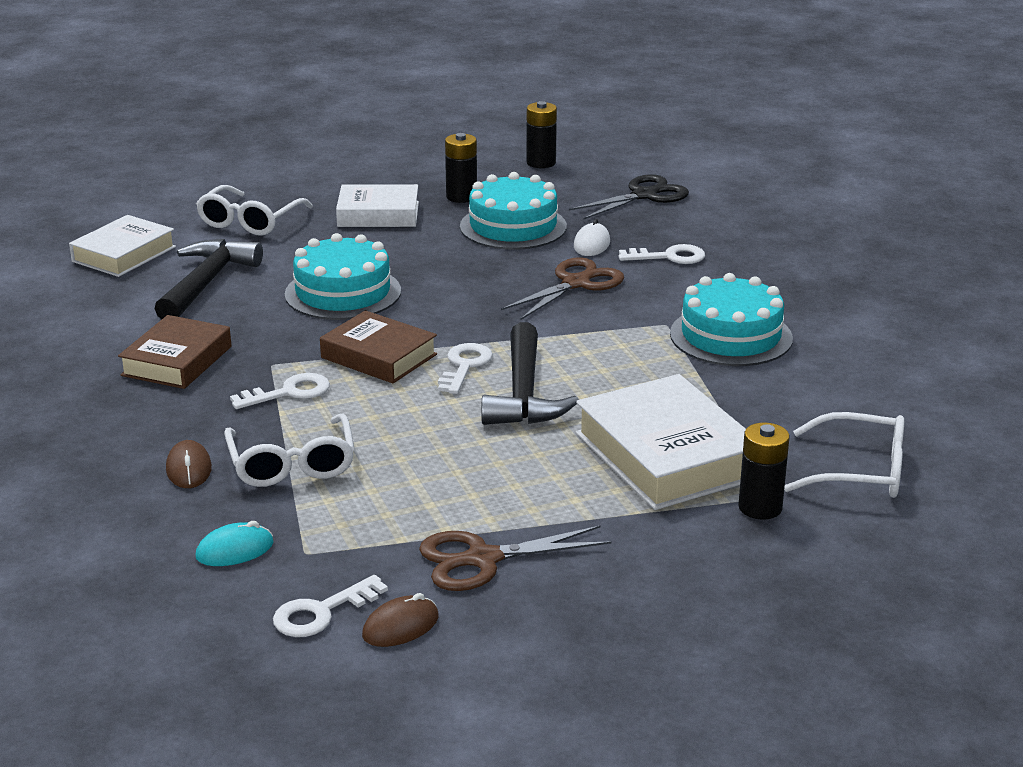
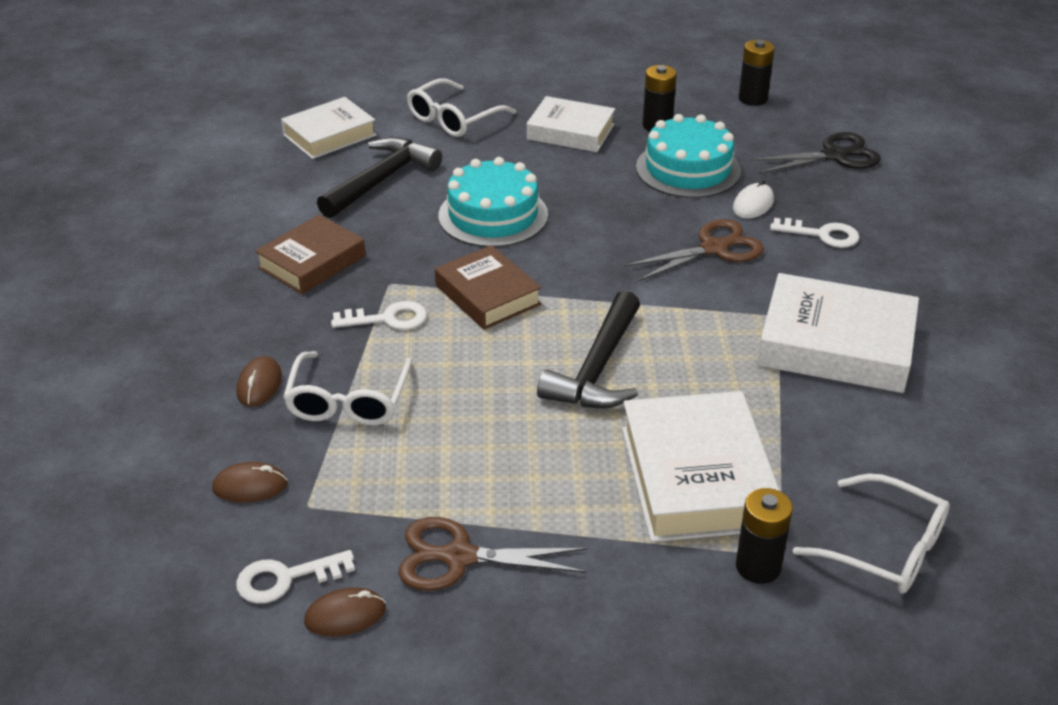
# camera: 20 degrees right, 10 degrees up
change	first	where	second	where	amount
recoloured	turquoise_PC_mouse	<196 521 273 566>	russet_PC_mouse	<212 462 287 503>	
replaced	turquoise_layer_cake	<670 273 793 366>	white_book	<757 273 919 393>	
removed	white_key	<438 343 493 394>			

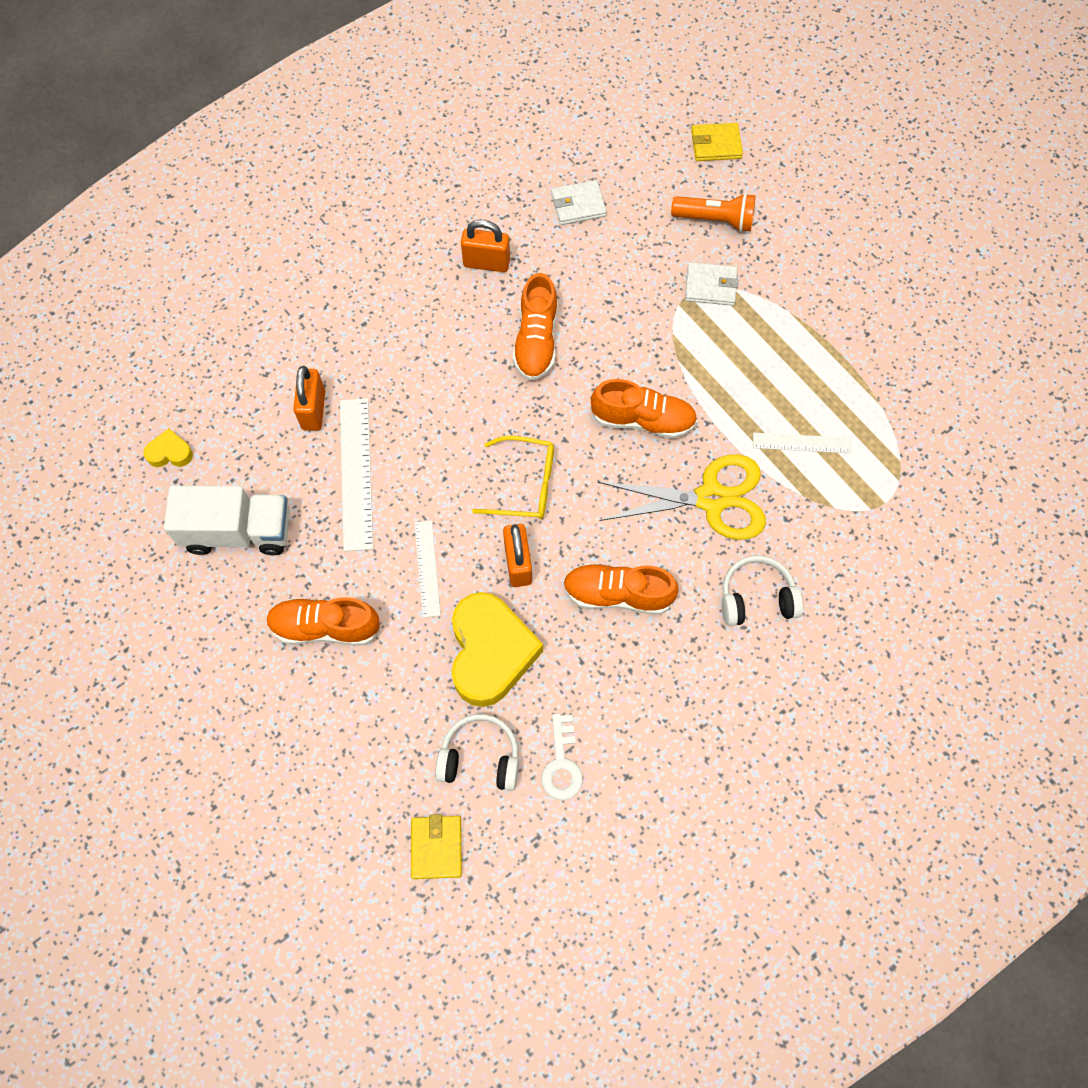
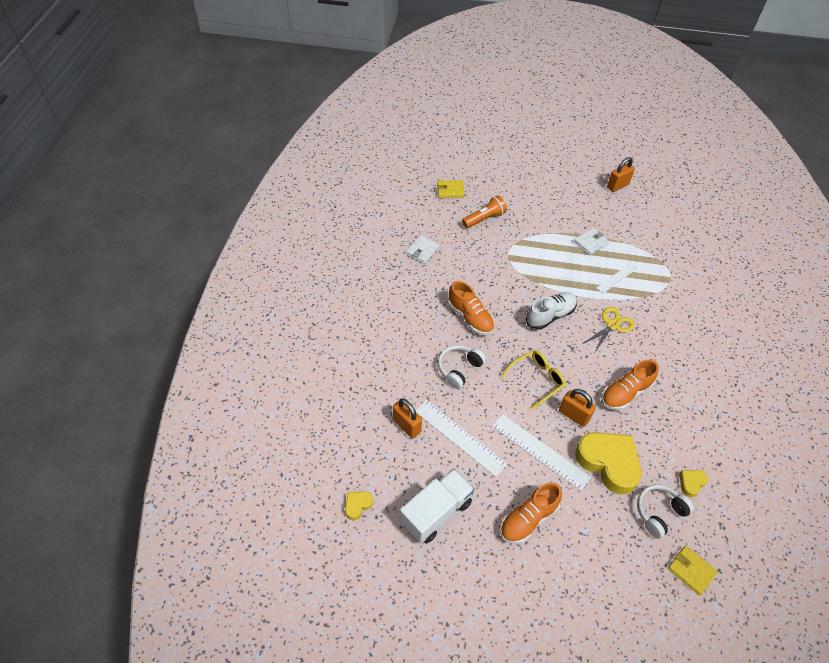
# camera: 45 degrees left, 15 degrees down
change	first	where	second	where	amount
turned	golden_card_wallet	<691 123 743 161>		<437 180 465 198>	45 degrees clockwise
moved	white_over-ear_headphones	<722 556 803 626>		<438 345 486 389>	
resized	white_measuring_stick	<415 520 441 618>		<492 414 591 491>	x1.68
recoloured	orange-coloured_sneaker	<590 379 697 439>	white_sneaker	<526 292 577 330>	
moved	white_card_wallet	<685 262 738 306>		<574 228 609 255>	
resized	golden_pair_of_scissors	<598 454 766 540>		<582 307 635 352>	x0.66
moved	orange-coloured_small_lock	<461 220 510 272>		<607 157 635 192>	
replaced	white_key	<541 714 583 800>	golden_heart_shape	<679 470 708 497>	

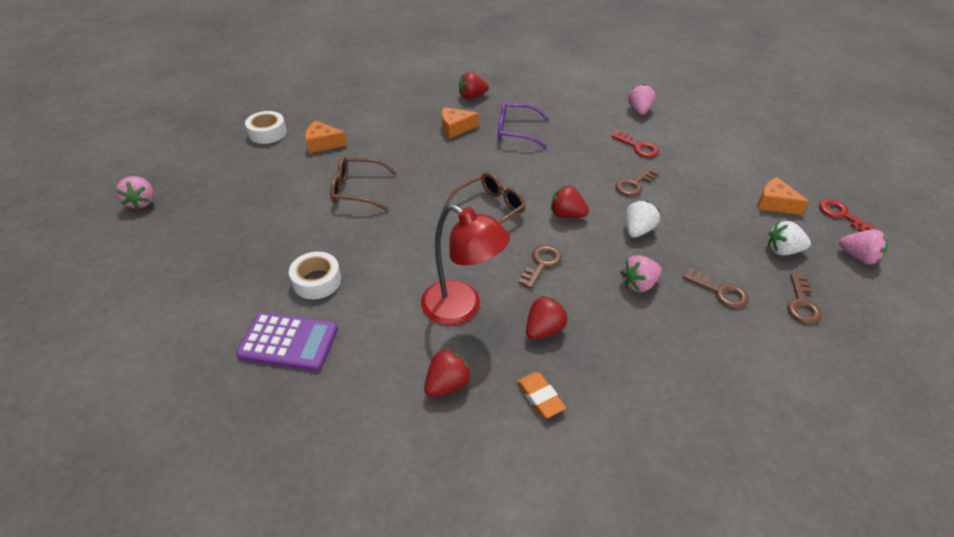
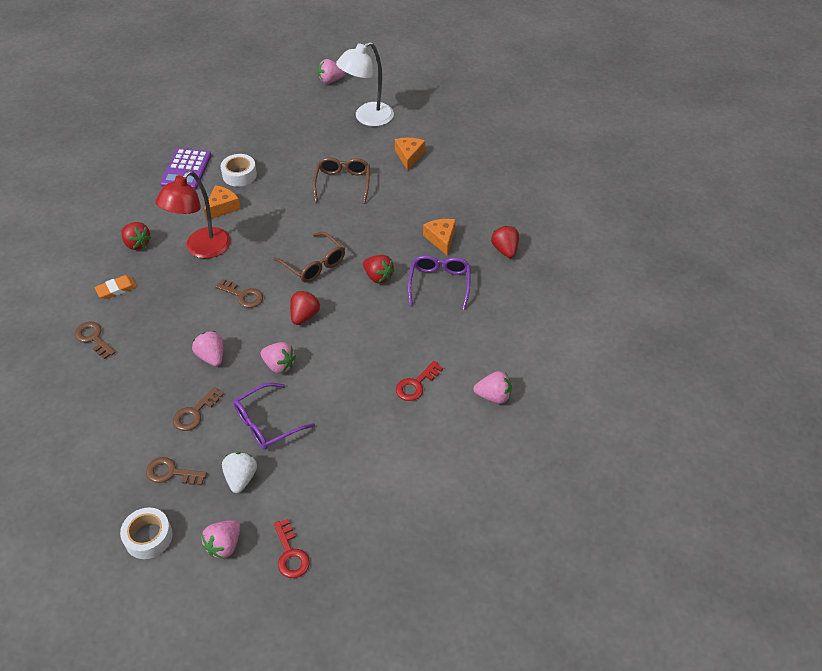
# camera: 90 degrees right, 5 degrees up
change	first	where	second	where	amount
moved	russet_key	<615 167 659 196>		<75 322 116 359>	
moved	white_tape	<245 111 287 144>		<120 508 173 559>	
moved	orange-coloured_cheese	<758 177 809 215>		<204 185 241 221>	
added			violet_eyeglasses	<233 383 315 450>	
recoloured	white_berry	<626 201 660 238>	rosy_berry	<261 342 296 373>	
turned	red_key	<819 199 878 232>		<274 519 310 578>	105 degrees clockwise
added			white_lamp	<336 42 394 126>	
moved	red_berry	<526 296 567 340>		<363 255 395 284>	

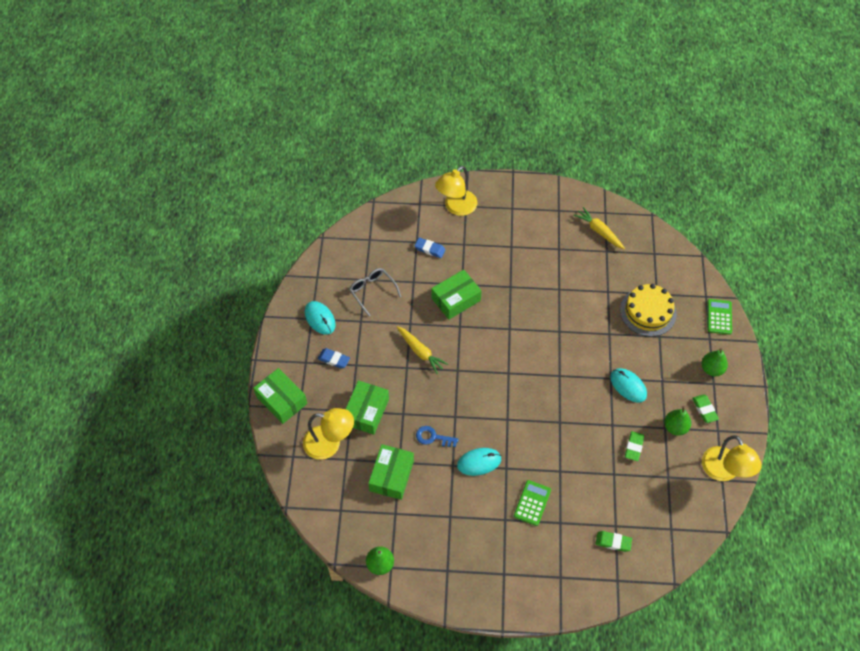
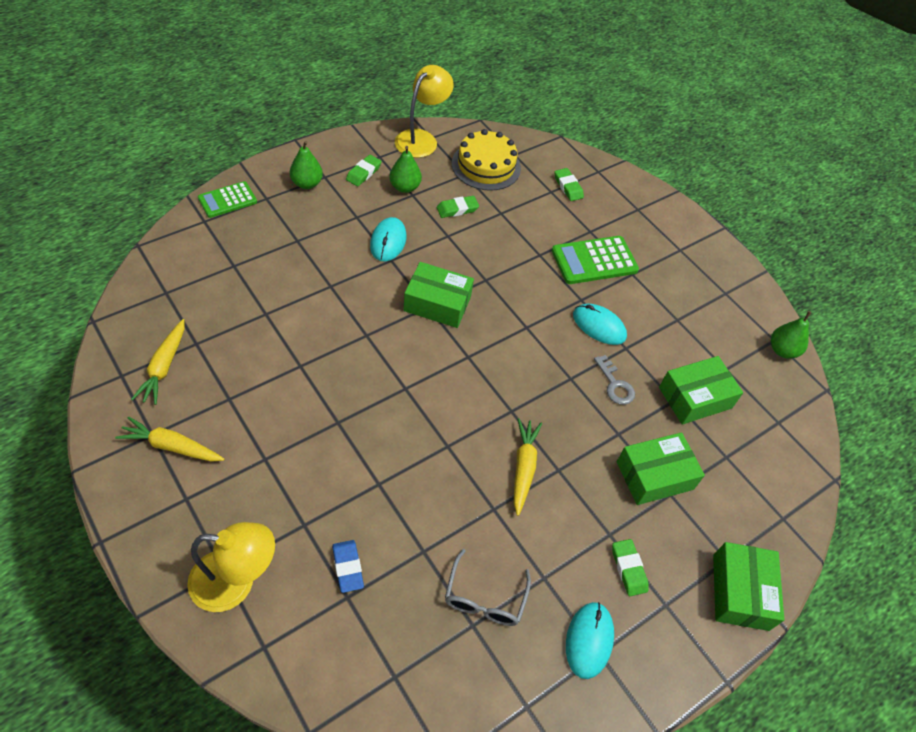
# camera: 135 degrees left, 5 degrees down
change	first	where	second	where	amount
added			golden_toy_carrot	<115 416 225 462>	
moved	emerald_parcel	<431 270 482 320>		<404 262 474 328>	
moved	golden_layer_cake	<620 284 677 337>		<452 129 521 191>	
resized	emerald_adding_machine	<514 480 551 526>		<552 236 639 284>	x1.52
recoloured	blue_key	<416 426 459 447>	gray_key	<594 355 635 405>	
recoloured	blue_eraser	<318 348 350 369>	emerald_eraser	<612 539 649 596>	
removed	golden_lamp	<303 408 354 460>			

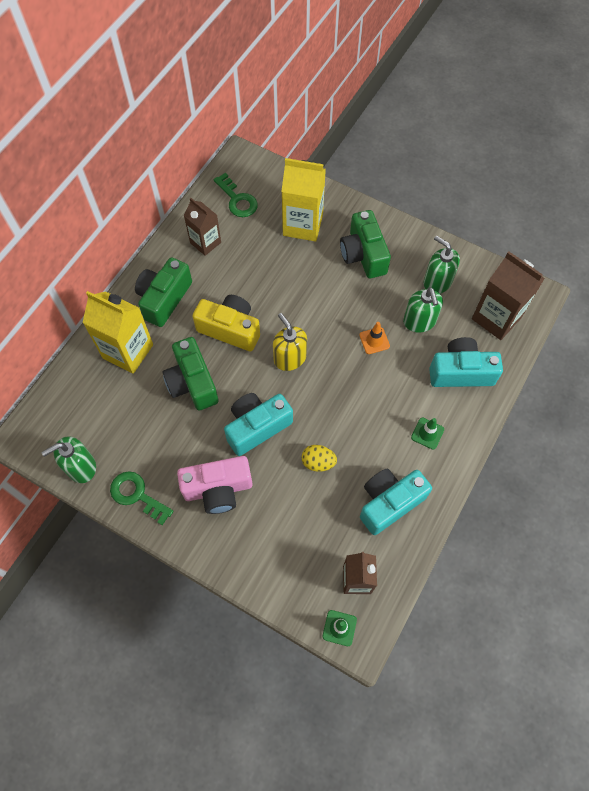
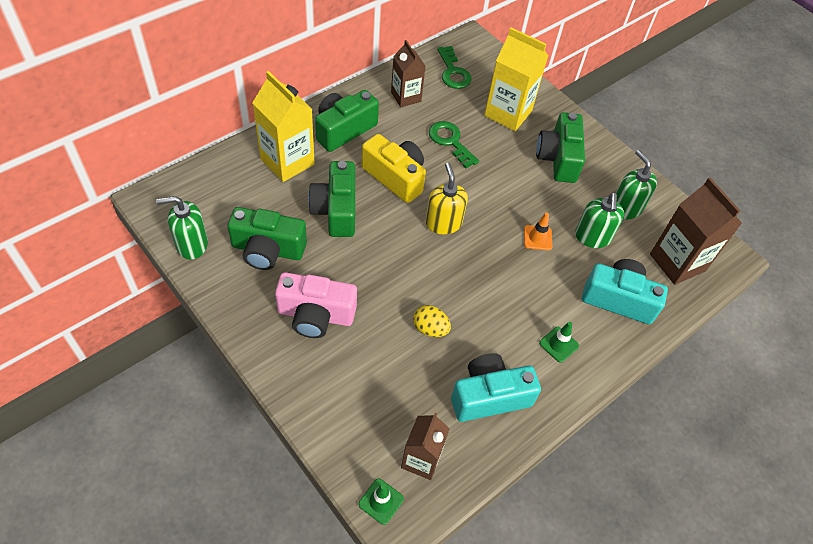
# camera: 15 degrees right, 10 degrees down
change	first	where	second	where	amount
added			emerald_compact_camera	<227 207 307 270>	
moved	emerald_key	<110 471 174 525>		<429 121 479 168>	
removed	turquoise_compact_camera	<224 393 293 456>			

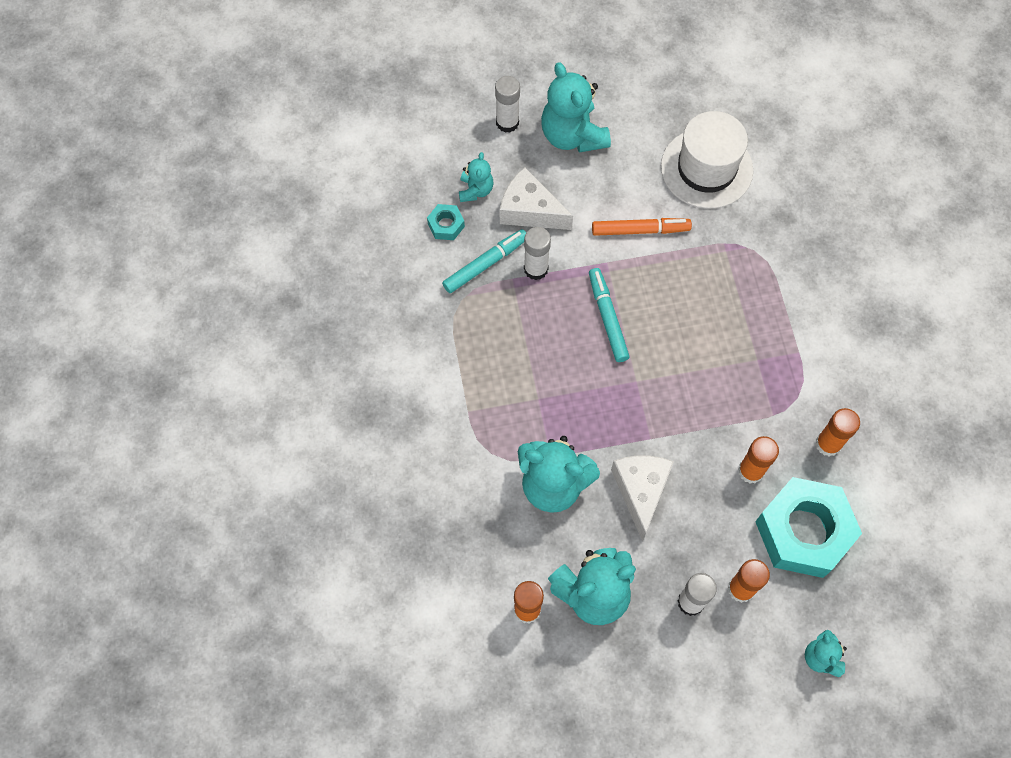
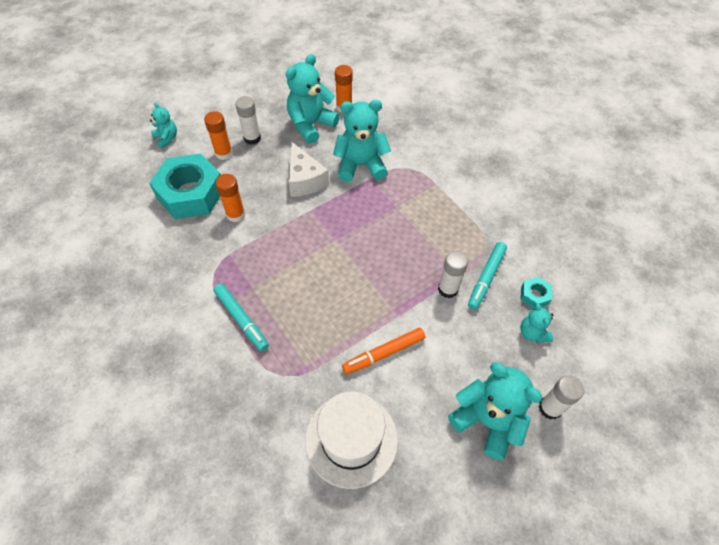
# camera: 155 degrees right, 10 degrees down
change	first	where	second	where	amount
moved	turquoise_marker	<589 268 630 362>		<213 284 269 351>	
removed	white_cheese	<500 167 573 230>			
removed	orange-coloured_glue_stick	<816 408 860 457>			

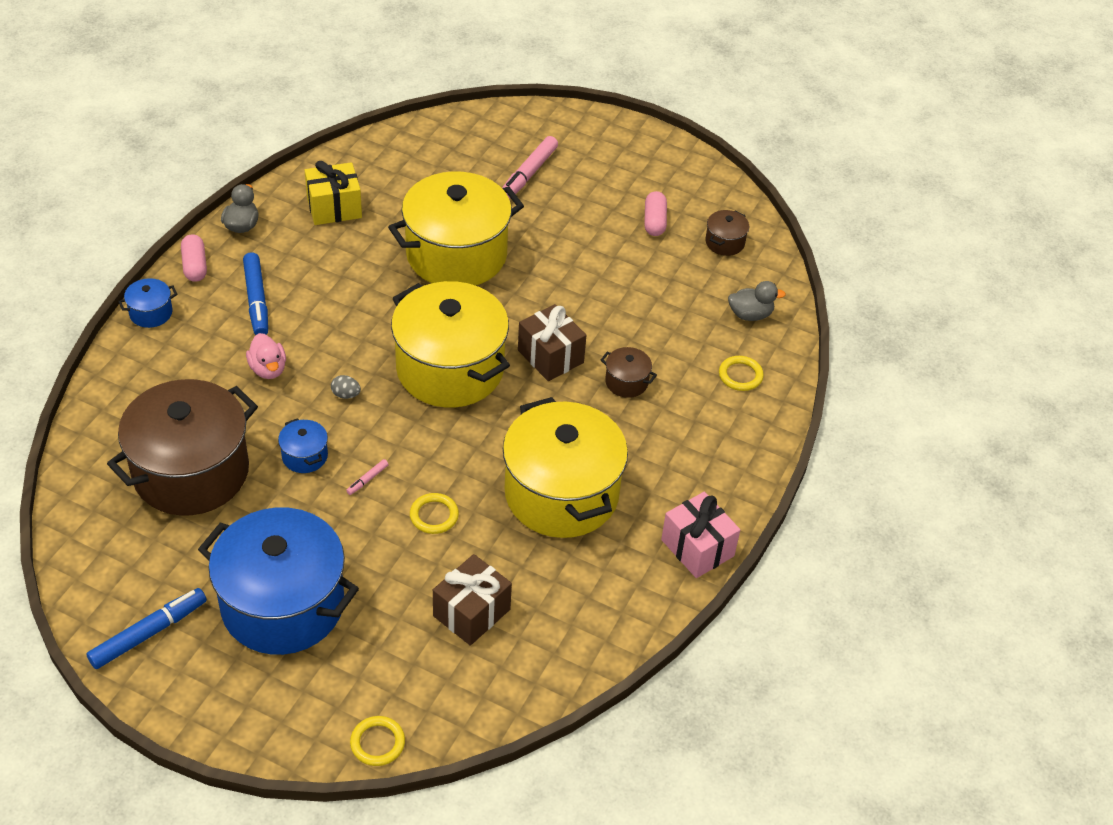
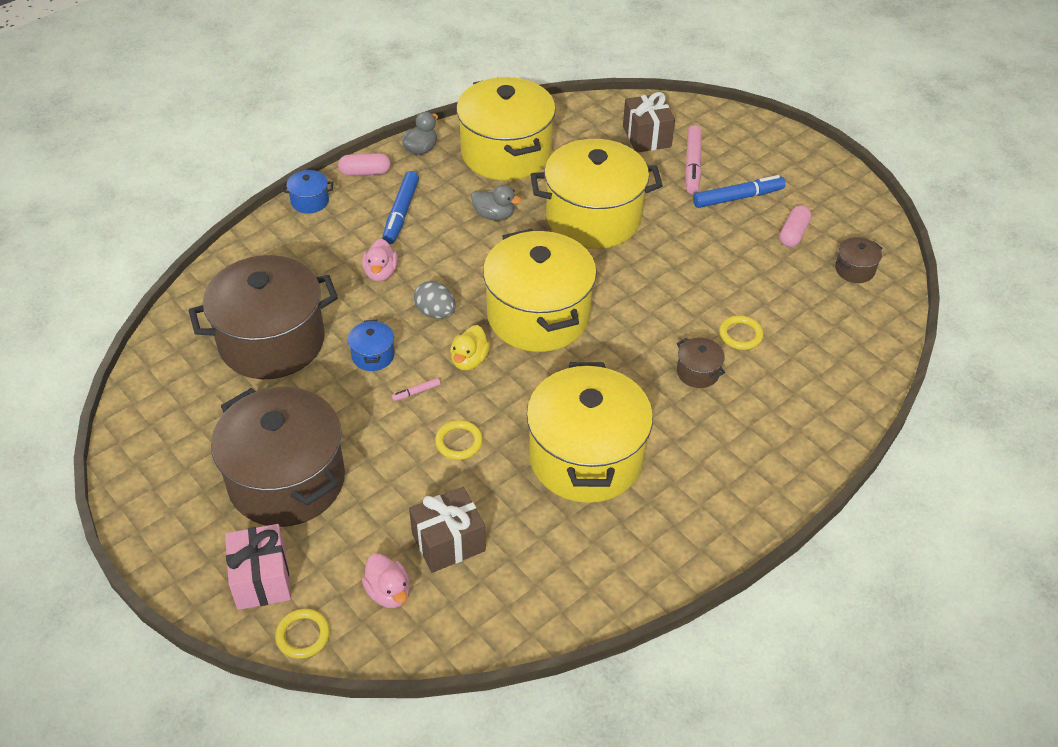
# camera: 25 degrees right, 0 degrees up
change	first	where	second	where	amount
recoloured	blue_pot	<198 507 359 655>	russet_pot	<211 387 345 527>	
moved	rosy_wrapped_gift	<661 492 740 578>		<225 524 291 610>	
turned	rosy_pill_shape	<181 234 207 282>		<338 153 391 176>	75 degrees clockwise
added			rosy_duck	<362 554 410 608>	
resized	gray_egg_shape	<331 375 361 399>		<414 281 456 319>	x1.62
added			golden_duck	<450 325 490 370>	
replaced	golden_wrapped_gift	<305 161 362 225>	golden_pot	<456 77 556 181>	
moved	gray_duck	<728 281 786 321>		<471 185 522 221>	
moved	russet_wrapped_gift	<518 304 586 381>		<623 92 675 153>	
turned	rosy_marker	<502 136 558 200>		<685 125 702 194>	45 degrees counterclockwise
moved	blue_marker	<86 588 207 669>		<693 175 786 208>	
moved	golden_hoop	<719 356 764 391>		<719 315 763 350>	

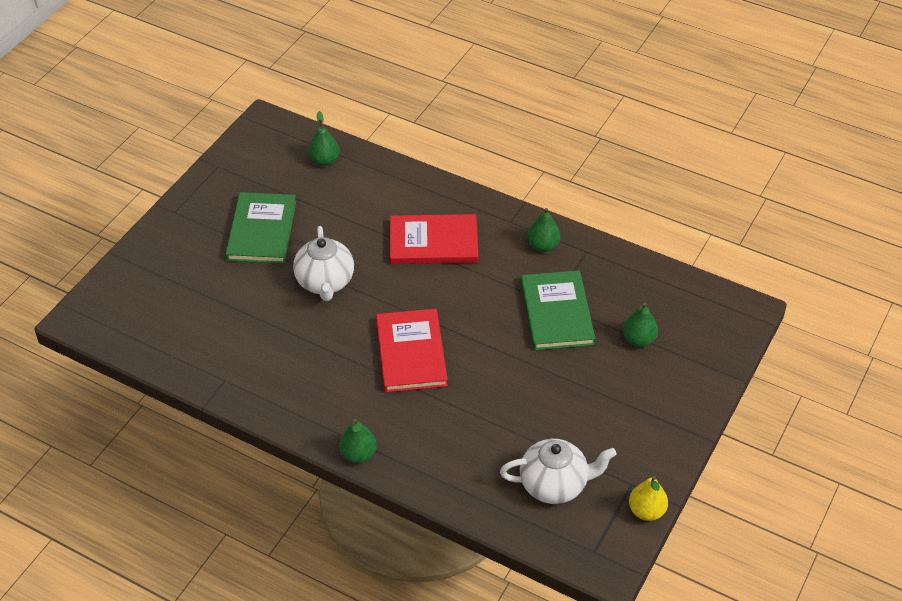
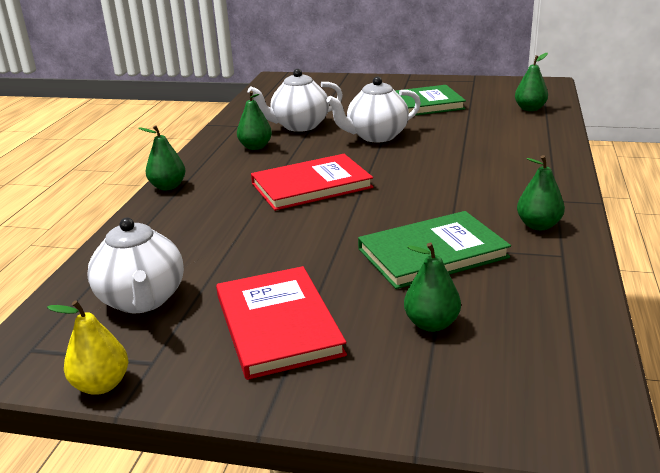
# camera: 75 degrees right, 20 degrees down
change	first	where	second	where	amount
moved	red_book	<390 214 478 264>		<216 266 347 380>	
added			emerald_pear	<237 91 272 150>	
added			white_tea_pot	<248 69 343 132>	

